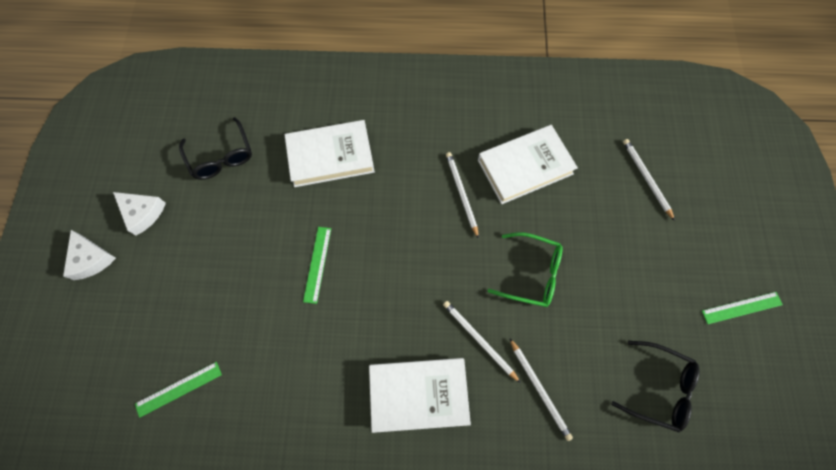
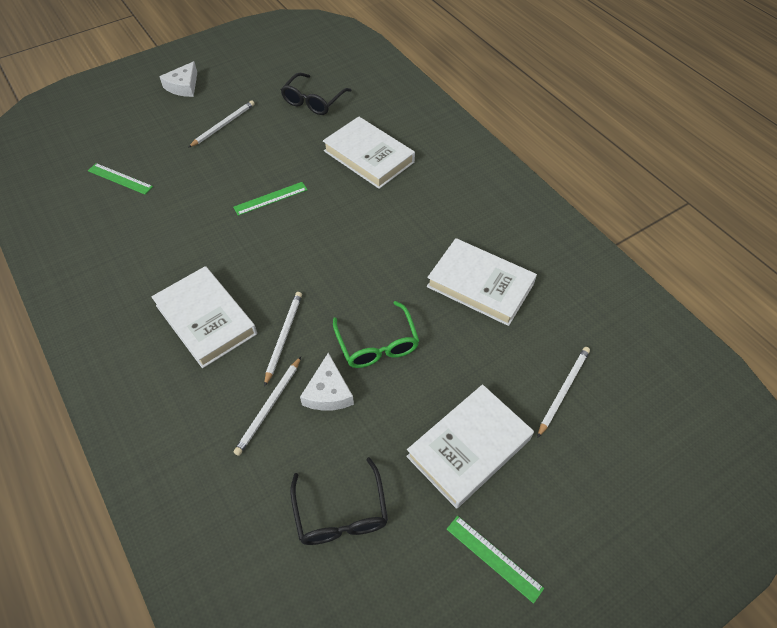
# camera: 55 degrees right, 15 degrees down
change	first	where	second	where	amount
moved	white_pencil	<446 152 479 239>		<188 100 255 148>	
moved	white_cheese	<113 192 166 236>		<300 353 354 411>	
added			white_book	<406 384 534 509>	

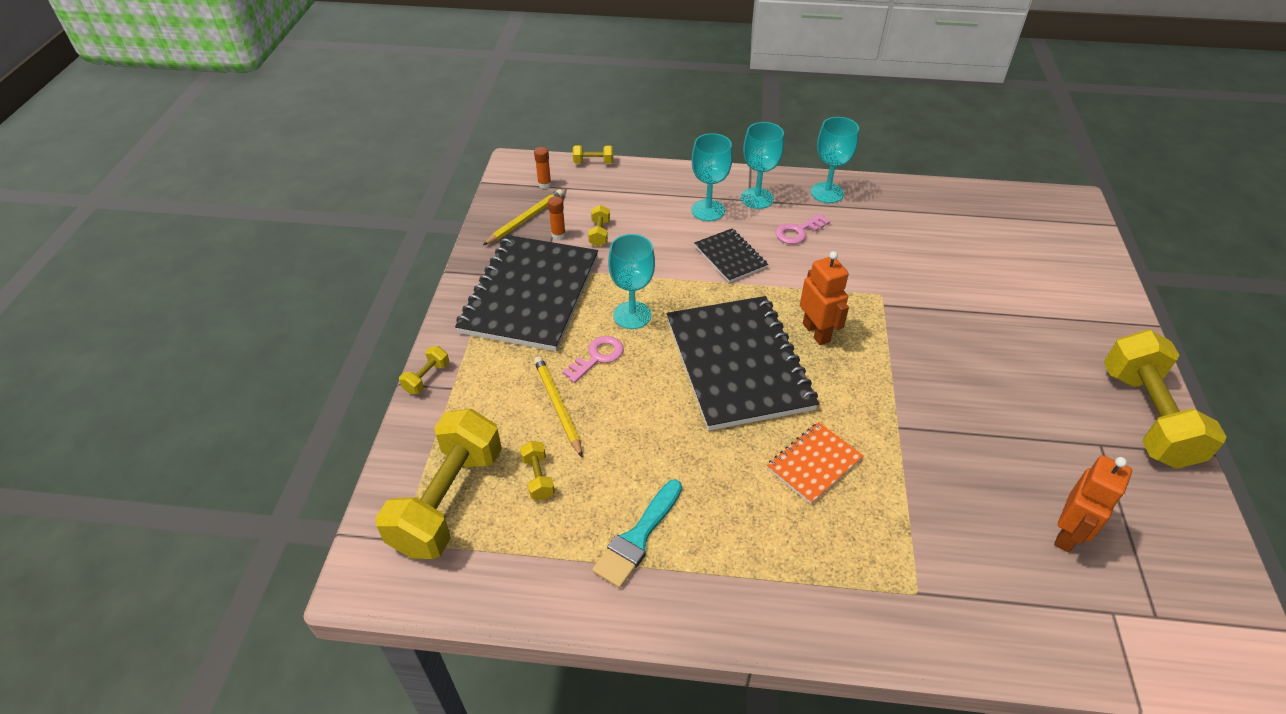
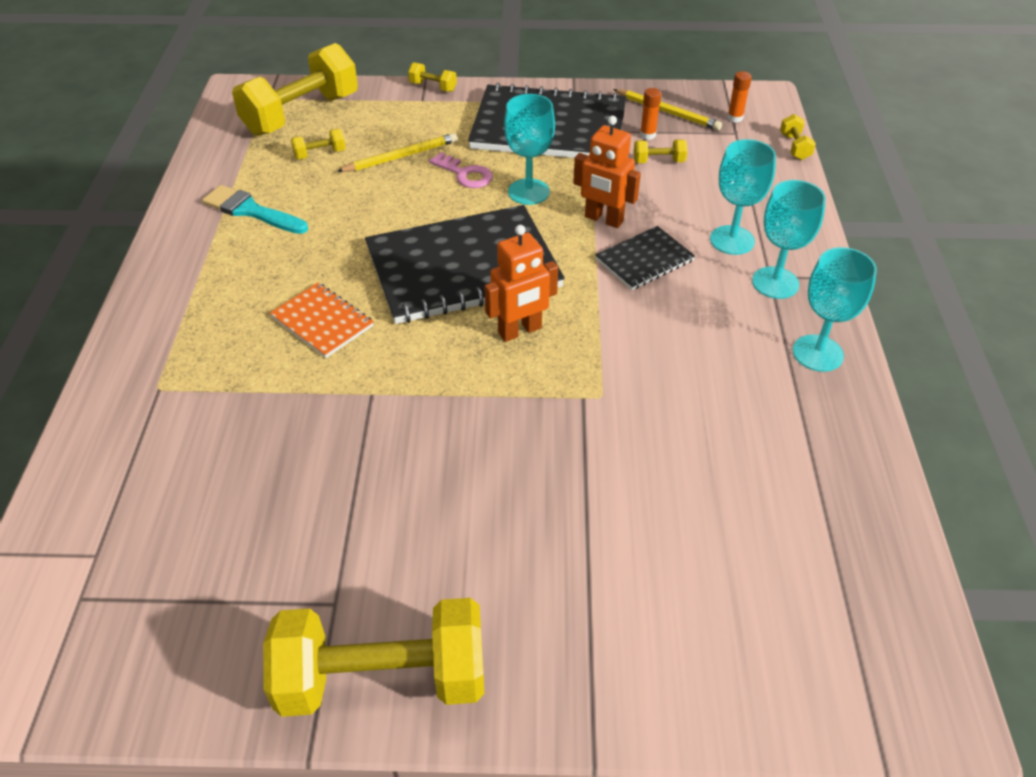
# camera: 85 degrees right, 0 degrees up
change	first	where	second	where	amount
turned	golden_hand_weight	<375 409 502 559>		<232 43 358 136>	60 degrees counterclockwise
moved	orange-coloured_toy_robot	<1054 455 1132 552>		<573 116 641 228>	
removed	rosy_key	<775 214 830 244>			

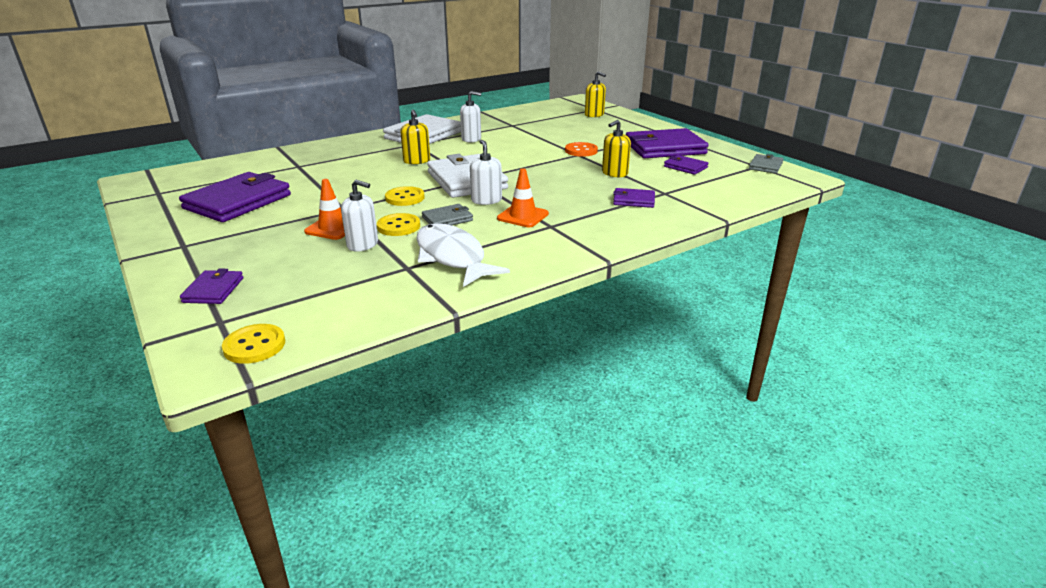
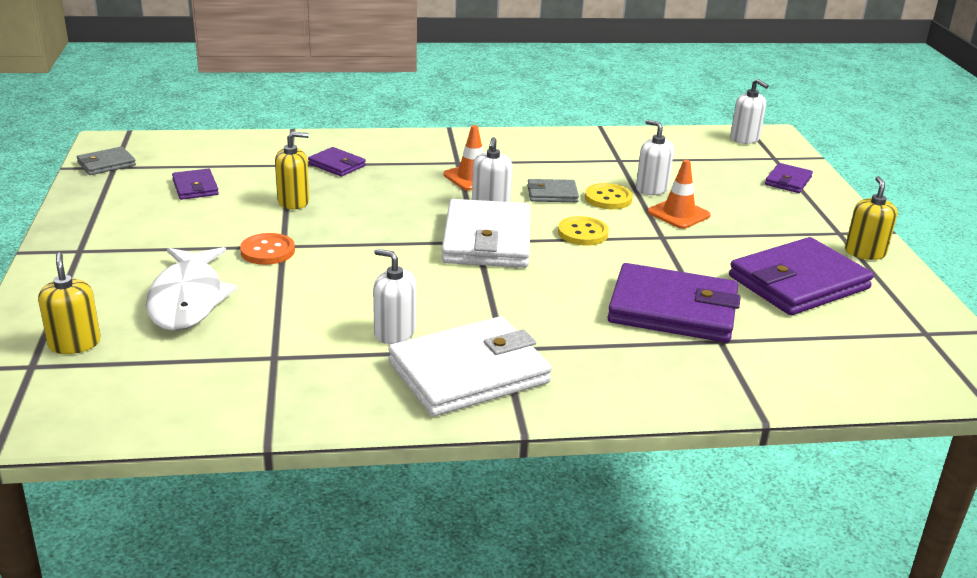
# camera: 155 degrees left, 0 degrees up
change	first	where	second	where	amount
moved	white_toy_fish	<416 223 510 287>		<146 247 237 331>	
moved	violet_card_wallet	<626 128 709 158>		<607 263 741 343>	
replaced	golden_sewing_button	<222 324 285 364>	white_soap_pump	<730 79 769 144>	
moved	golden_soap_pump	<400 110 430 164>		<845 176 898 260>	

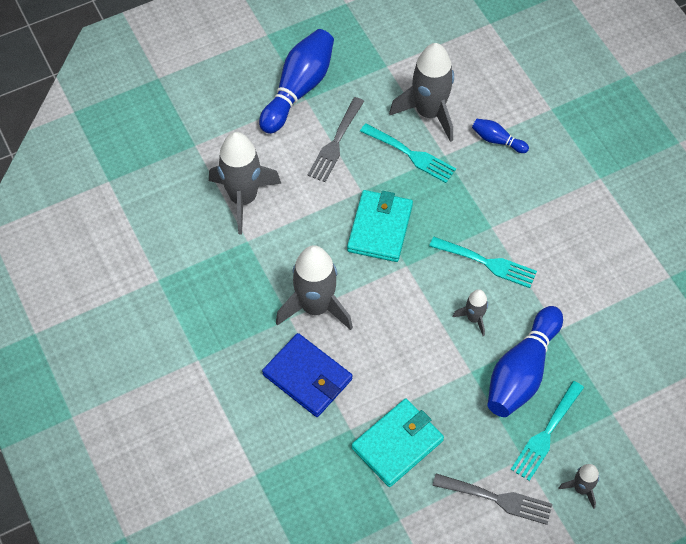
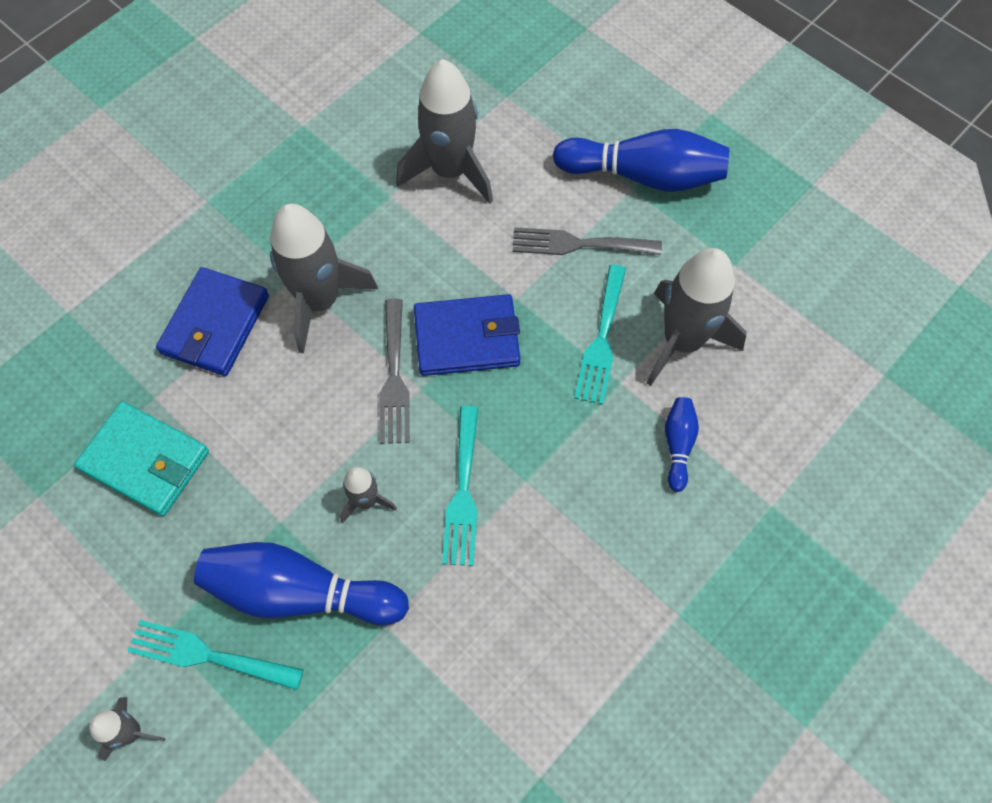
# camera: 70 degrees right, 5 degrees up
change	first	where	second	where	amount
moved	gray_table_fork	<432 474 552 525>		<379 299 410 444>	
recoloured	turquoise_card_wallet	<347 190 413 262>	blue_card_wallet	<414 294 520 376>	

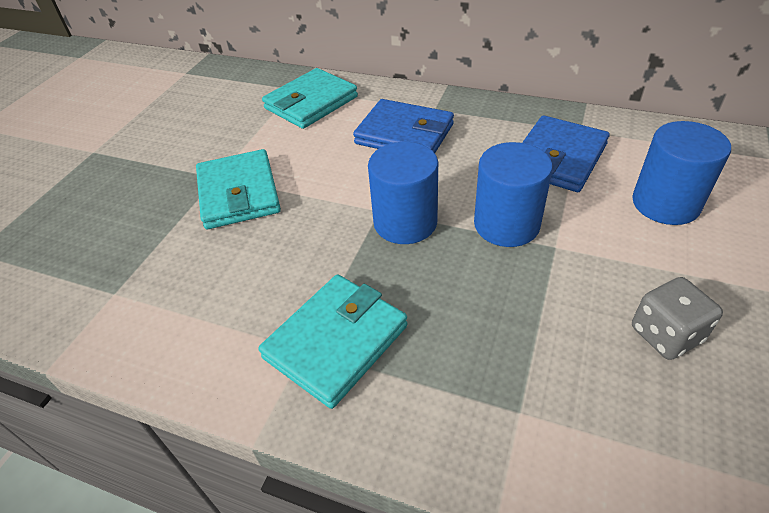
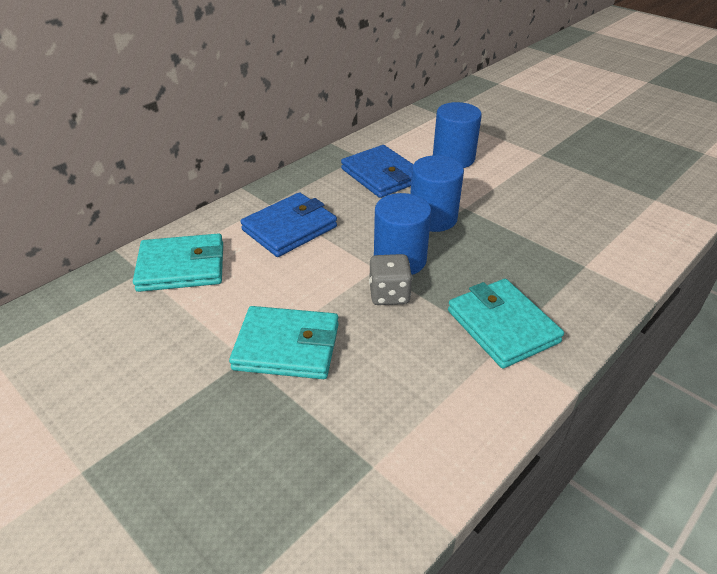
# camera: 70 degrees left, 5 degrees down
change	first	where	second	where	amount
turned	turquoise_card_wallet	<262 68 358 129>		<133 233 223 292>	75 degrees counterclockwise
moved	gray_game_die	<632 277 723 360>		<369 254 412 305>	

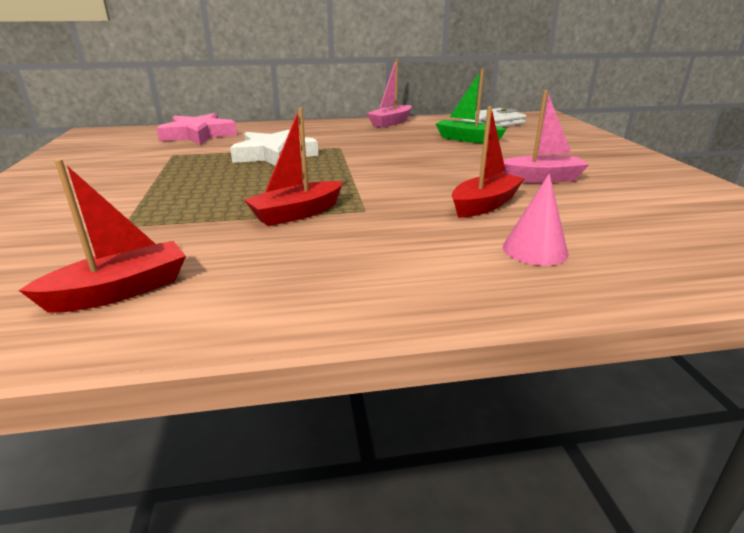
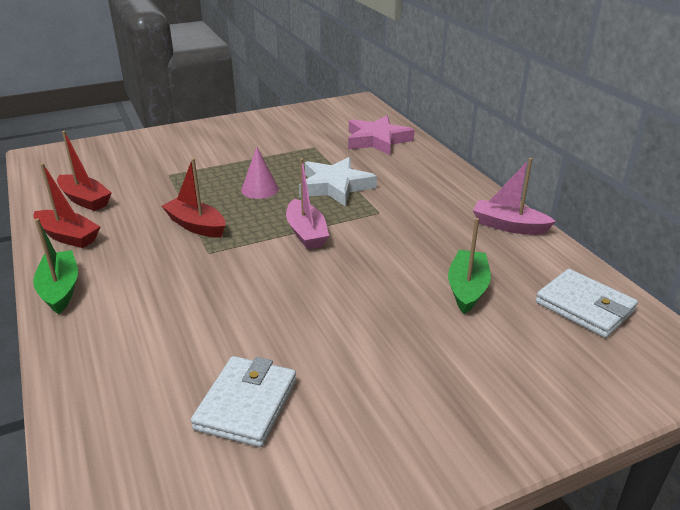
# camera: 75 degrees right, 5 degrees up
change	first	where	second	where	amount
moved	red_toy_boat	<452 106 525 218>		<33 163 100 248>	
added			emerald_toy_boat	<33 218 78 314>	
added			white_card_wallet	<191 356 296 447>	
moved	rosy_cone_shape	<503 174 568 266>		<241 146 279 199>	
moved	rosy_toy_boat	<502 90 589 183>		<286 158 329 250>	

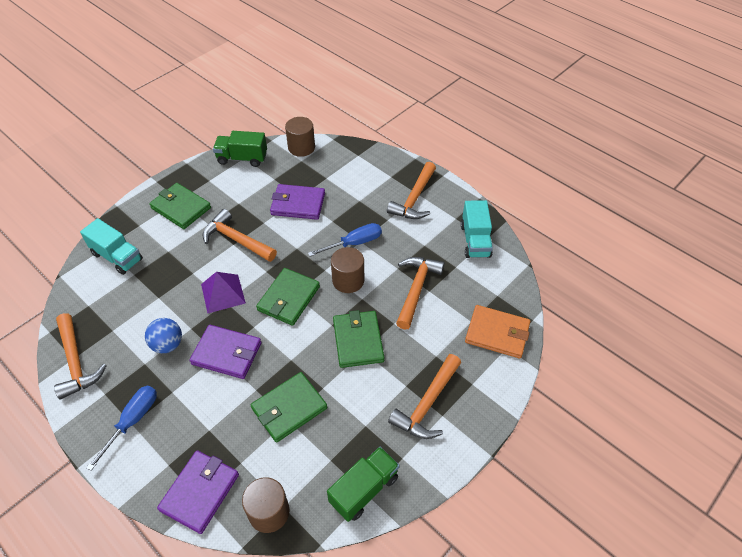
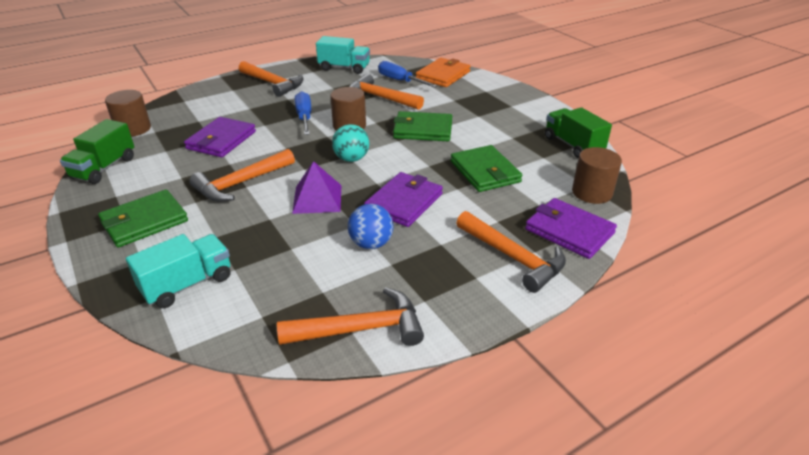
# camera: 75 degrees left, 15 degrees down
change	first	where	second	where	amount
replaced	emerald_card_wallet	<256 268 320 326>	turquoise_ball	<332 124 369 162>	
moved	blue_screwdriver	<86 386 157 471>		<378 61 438 88>	
moved	orange-coloured_hammer	<388 354 461 439>		<456 211 566 293>	

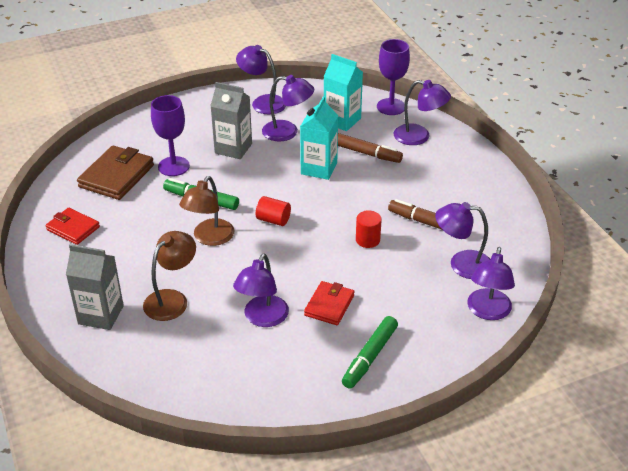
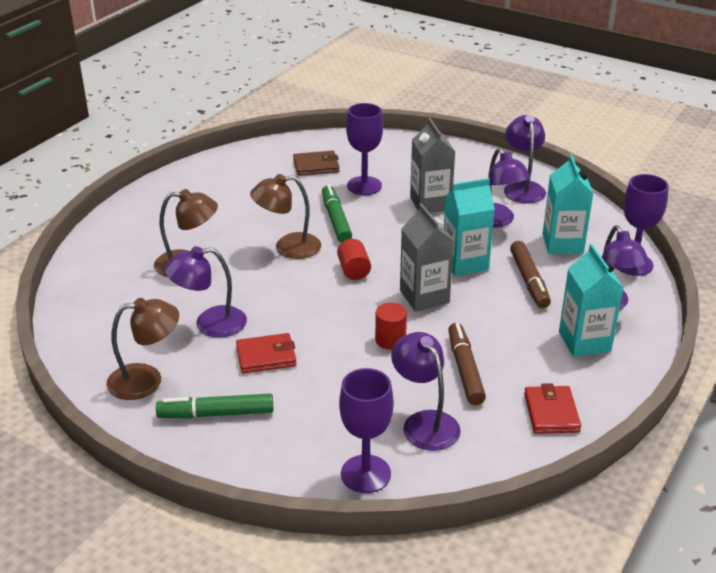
# camera: 55 degrees right, 5 degrees down
change	first	where	second	where	amount
added			russet_lamp	<106 298 179 400>	
resized	russet_card_wallet	<77 145 154 200>		<293 151 340 176>	x0.63
replaced	violet_lamp	<467 247 515 320>	violet_chalice	<339 368 394 493>	
moved	gray_juice_carton	<66 244 124 330>		<400 203 454 311>	
moved	red_card_wallet	<46 208 100 245>		<524 383 581 434>	
added			turquoise_juice_carton	<559 244 624 357>	

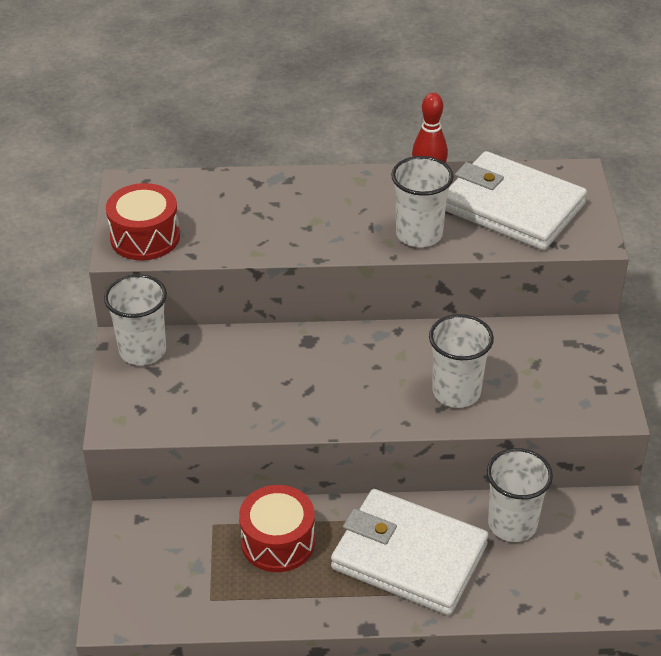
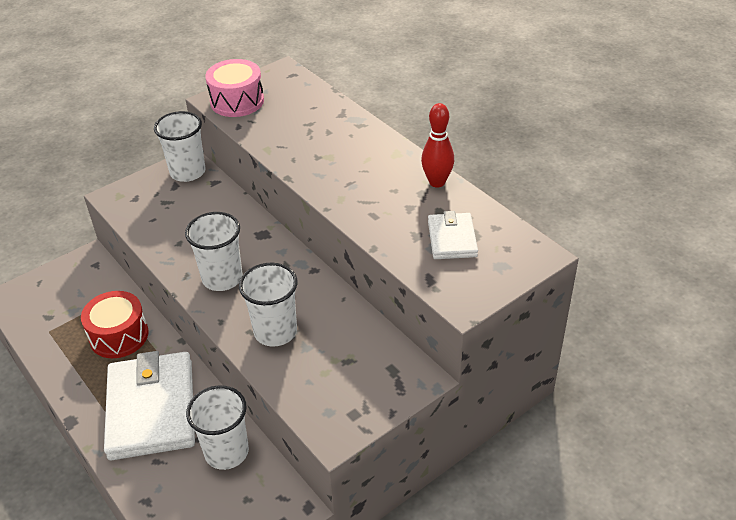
# camera: 55 degrees right, 0 degrees up
change	first	where	second	where	amount
moved	white_beaker	<391 156 454 247>		<185 212 243 291>	
recoloured	red_toy_drum	<106 183 180 261>	rosy_toy_drum	<205 59 264 117>	
resized	white_card_wallet	<446 151 587 250>		<428 211 478 259>	x0.51

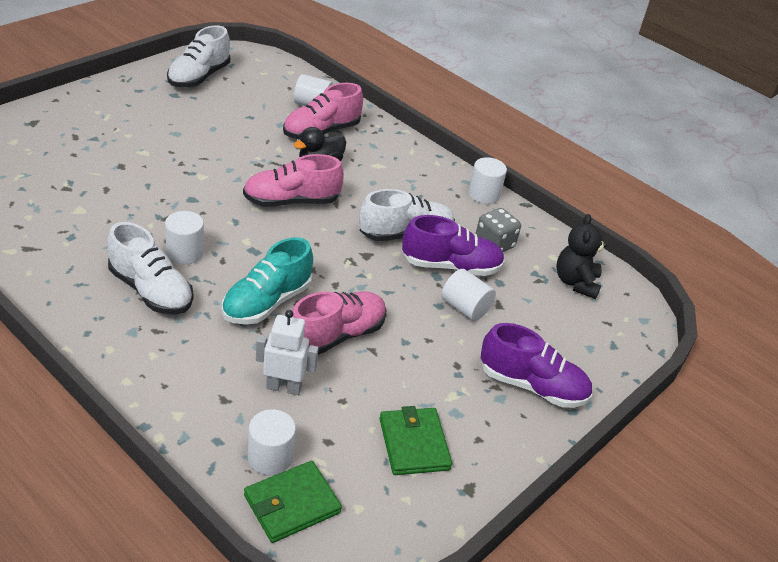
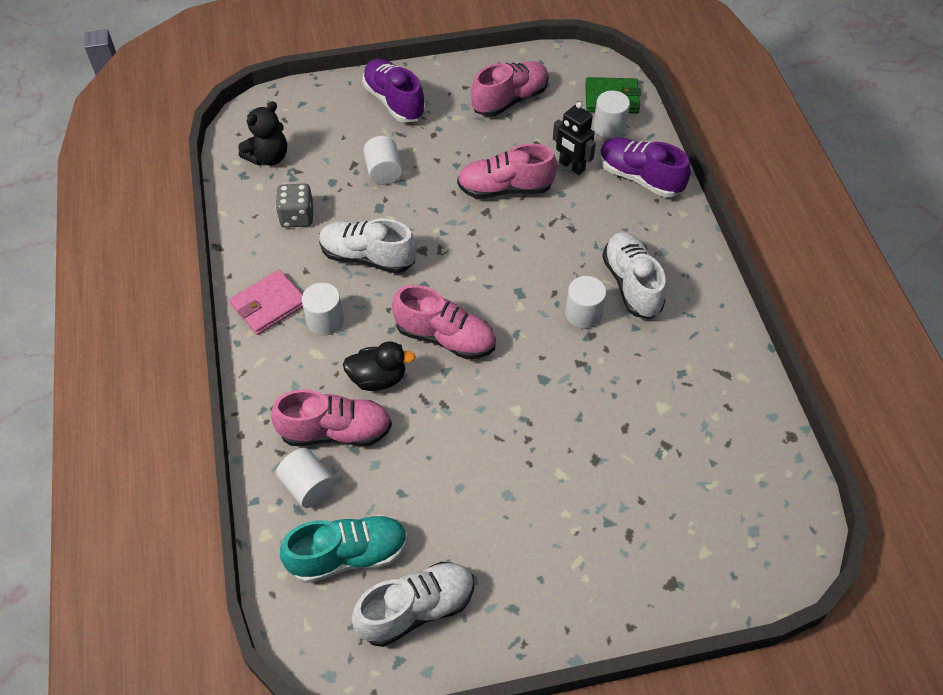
# camera: 140 degrees left, 15 degrees up
change	first	where	second	where	amount
added			rosy_card_wallet	<229 270 303 335>	
moved	turquoise_sneaker	<222 237 313 325>		<280 515 408 583>	
moved	white_cylinder_shape	<469 157 507 204>		<302 283 344 335>	
replaced	emerald_card_wallet	<380 406 452 475>	rosy_sneaker	<471 61 549 117>	
recoloured	white_toy_robot	<256 310 319 395>	black_toy_robot	<553 102 596 175>	
moved	violet_sneaker	<402 215 505 276>		<599 138 691 197>	

